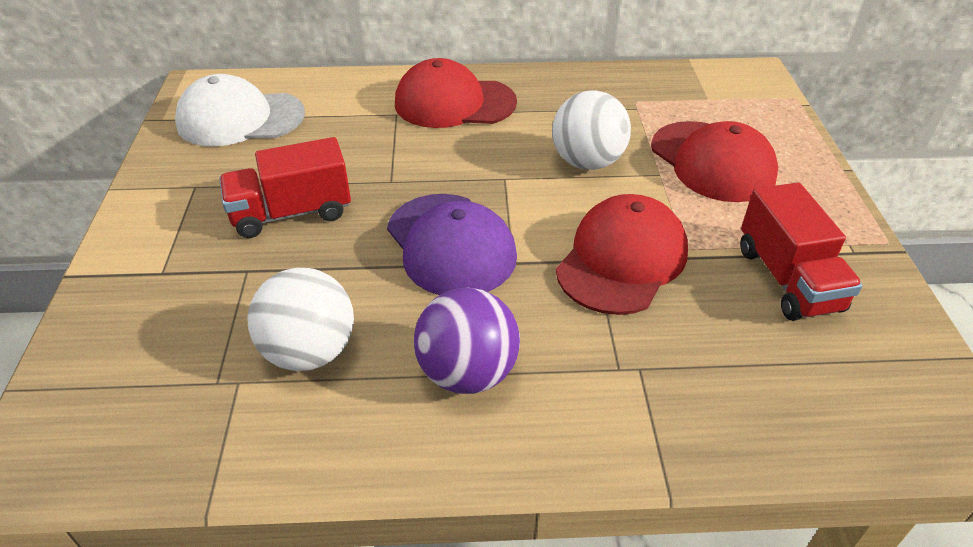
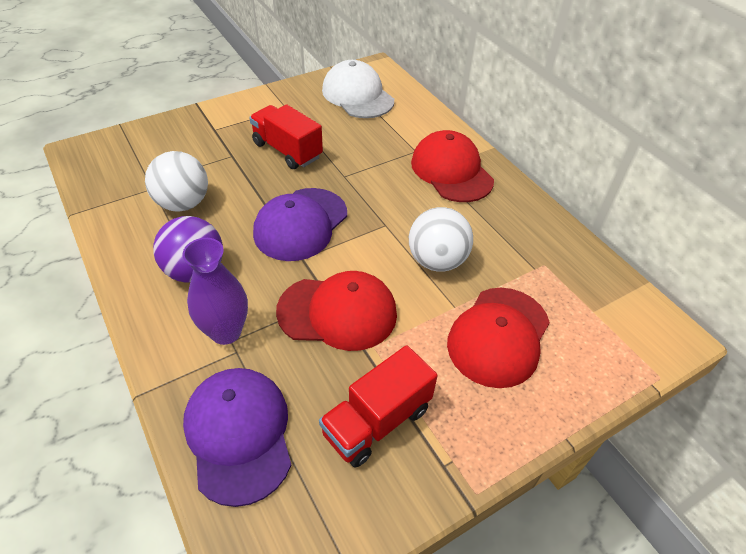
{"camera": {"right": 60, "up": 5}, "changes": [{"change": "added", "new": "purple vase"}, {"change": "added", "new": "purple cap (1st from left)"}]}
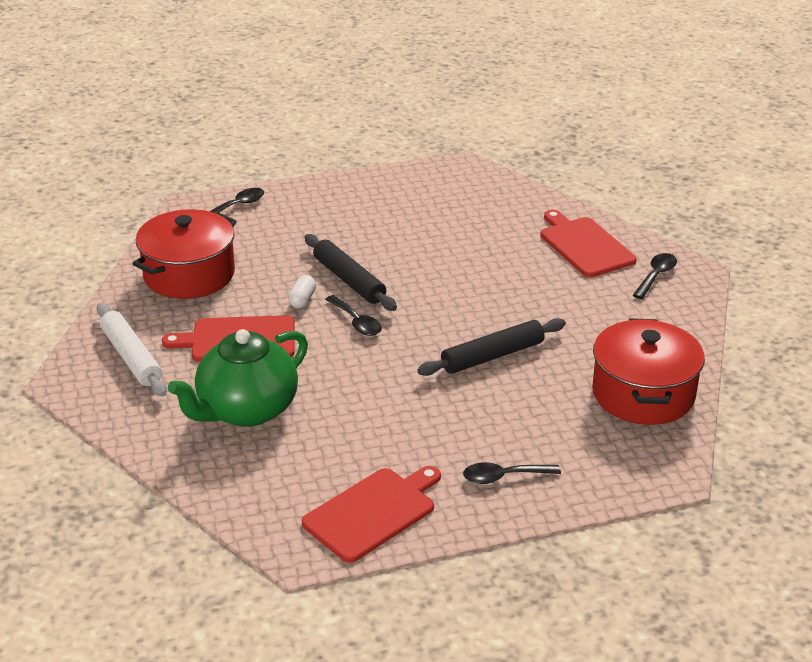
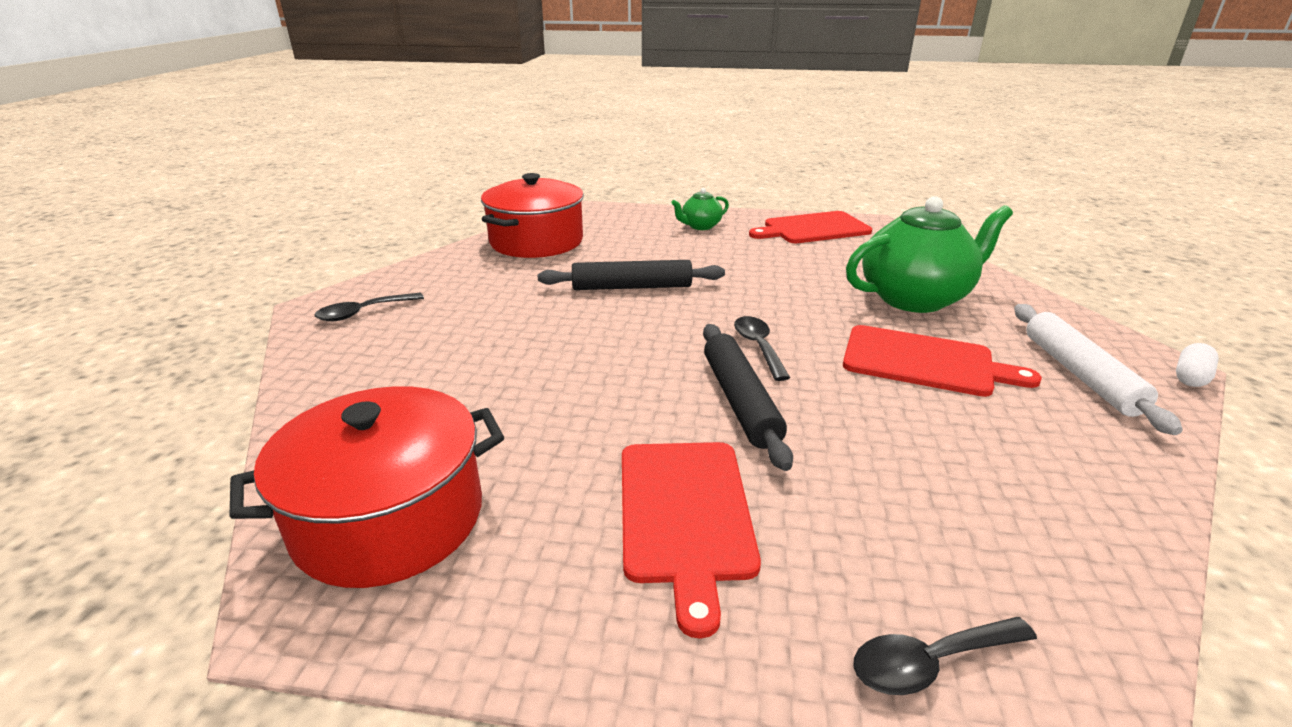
{"camera": {"right": -155, "up": -5}, "changes": [{"change": "moved", "old": "red pot (1st from left)"}, {"change": "moved", "old": "red cutting board (3rd from left in the first image)", "new": "red cutting board (1st from left)"}, {"change": "moved", "old": "white capsule"}, {"change": "replaced", "old": "black spoon (3rd from left)", "new": "green teapot (1st from left)"}]}
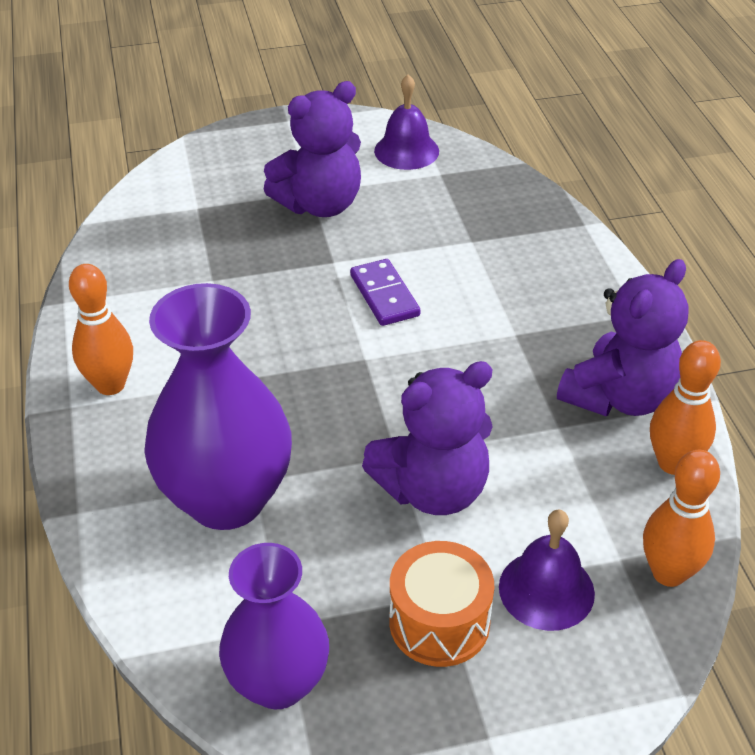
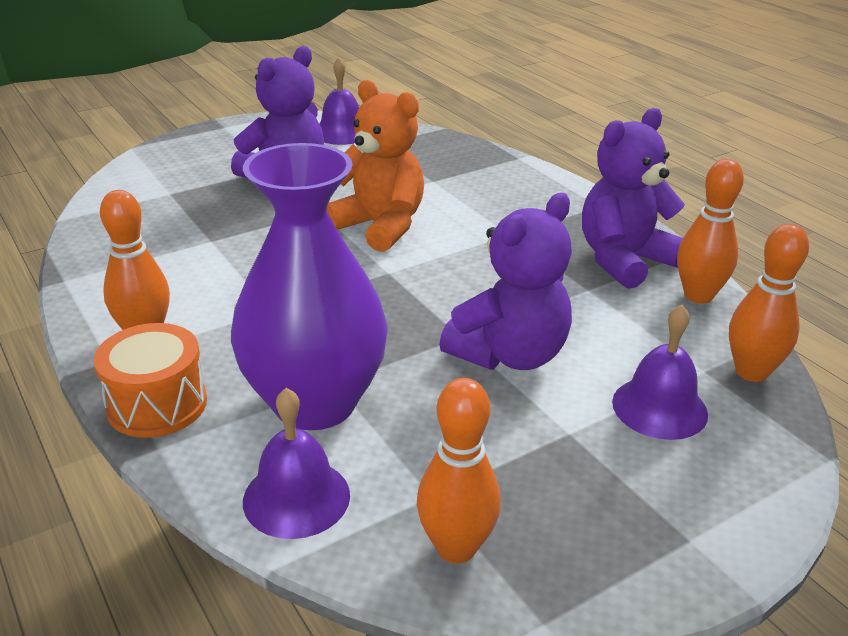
{"camera": {"right": -20, "up": -10}, "changes": [{"change": "replaced", "old": "purple domino", "new": "orange teddy bear"}, {"change": "turned", "old": "purple teddy bear (3rd from left)", "degrees": -150}, {"change": "moved", "old": "orange drum"}, {"change": "replaced", "old": "purple vase (2nd from left)", "new": "orange bowling pin (2nd from left)"}, {"change": "added", "new": "purple bell (1st from left)"}]}
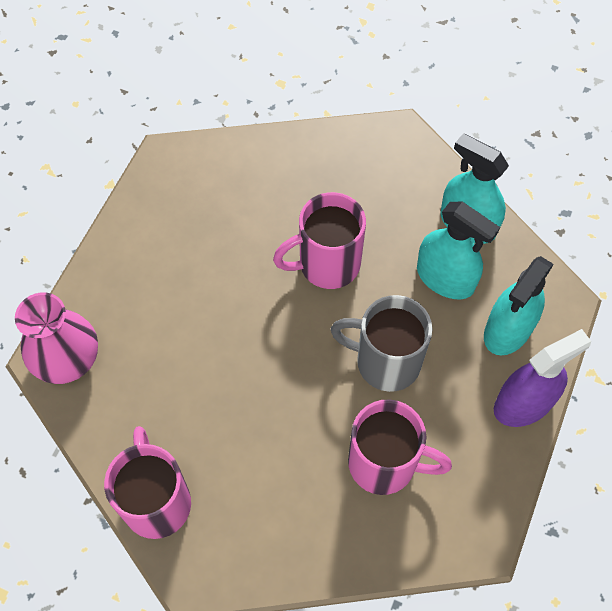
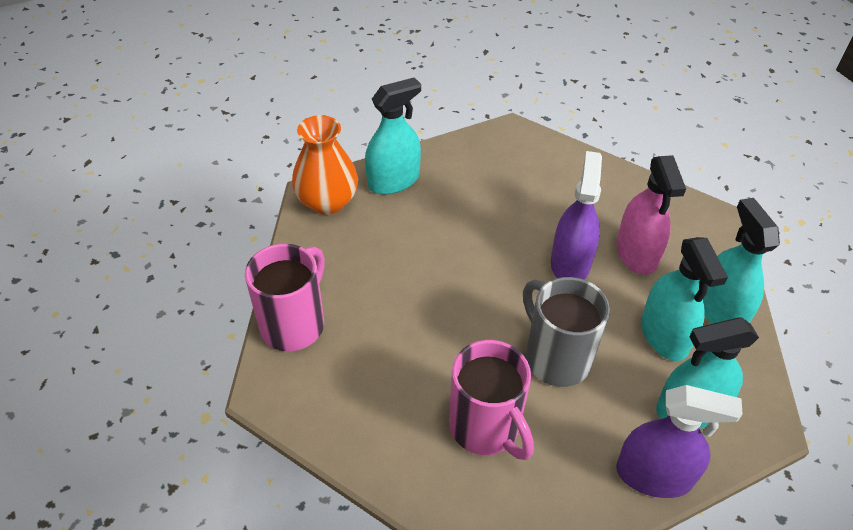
{"camera": {"right": 40, "up": -15}, "changes": [{"change": "replaced", "old": "pink mug (2nd from left)", "new": "purple spray bottle (1st from left)"}, {"change": "recoloured", "old": "pink vase", "new": "orange vase"}, {"change": "added", "new": "turquoise spray bottle (1st from left)"}, {"change": "added", "new": "pink spray bottle"}]}
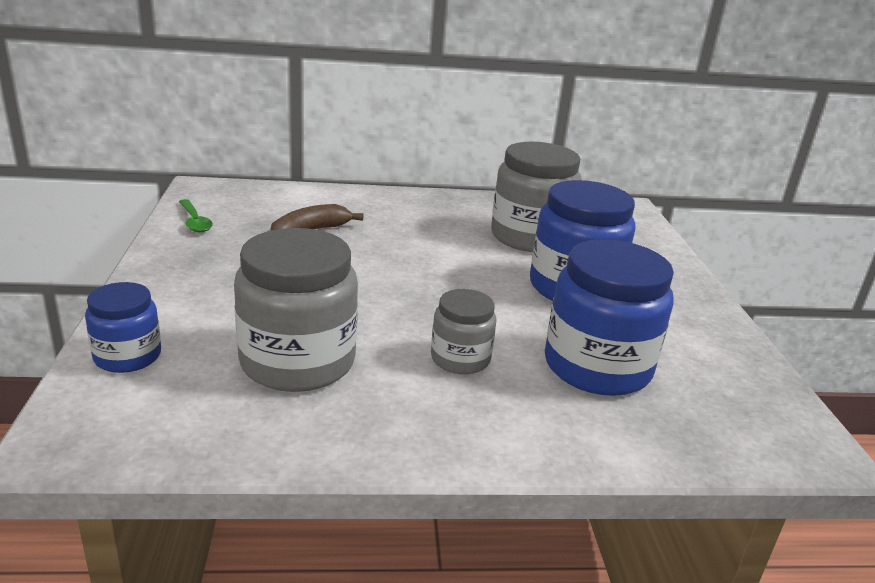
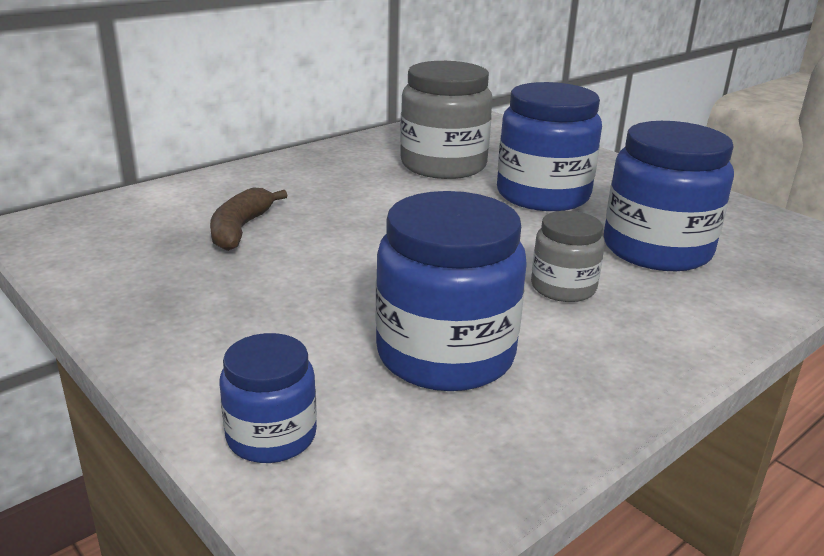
{"camera": {"right": -35, "up": 0}, "changes": [{"change": "removed", "old": "green spoon"}, {"change": "recoloured", "old": "grey jar (1st from left)", "new": "blue jar (2nd from left)"}]}
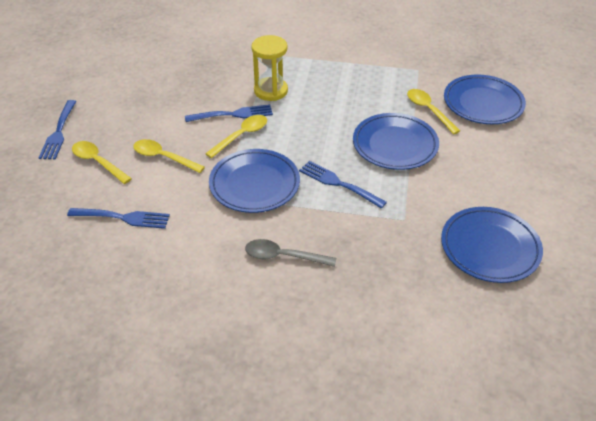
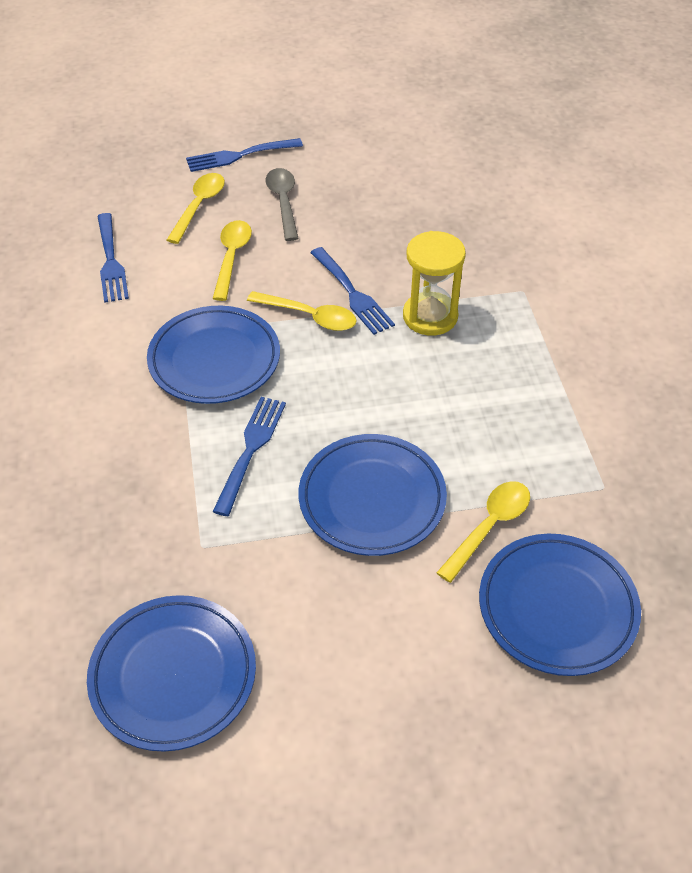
{"camera": {"right": 70, "up": 5}, "changes": [{"change": "moved", "old": "grey spoon"}]}
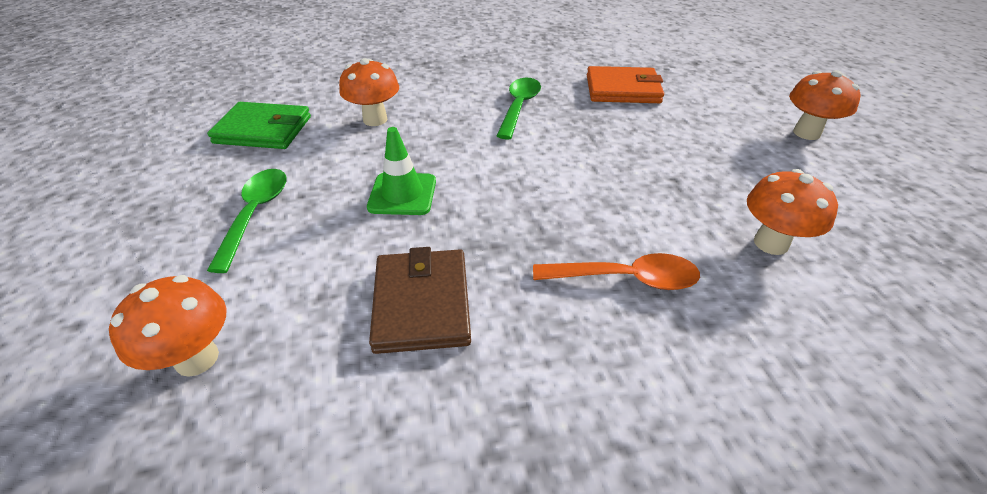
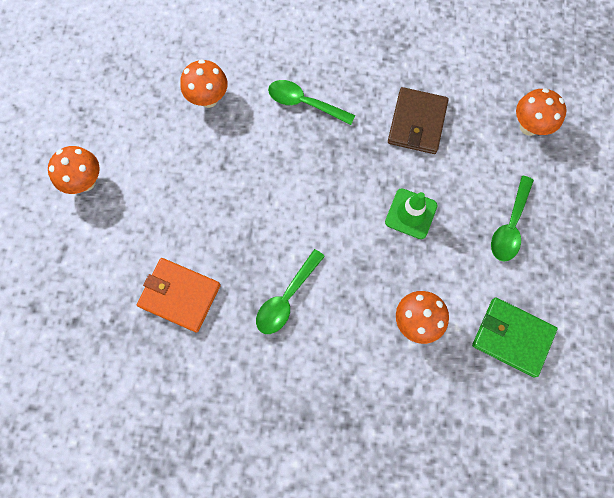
{"camera": {"right": -160, "up": 30}, "changes": [{"change": "recoloured", "old": "orange spoon", "new": "green spoon (2nd from left)"}]}
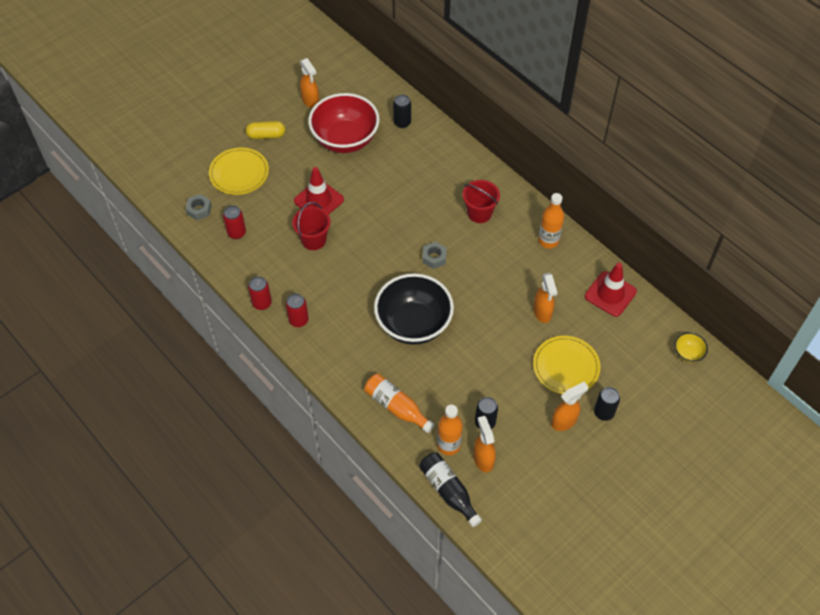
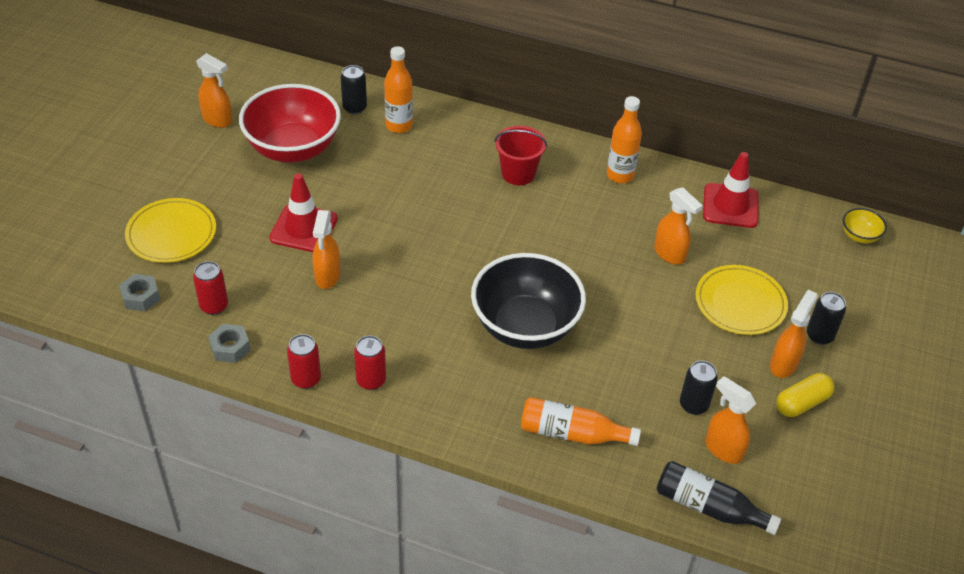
{"camera": {"right": -30, "up": -10}, "changes": [{"change": "moved", "old": "yellow capsule"}, {"change": "replaced", "old": "red bucket (1st from left)", "new": "orange spray bottle (2nd from left)"}, {"change": "moved", "old": "grey nut (2nd from left)"}, {"change": "moved", "old": "orange bottle (2nd from left in the first image)", "new": "orange bottle (1st from left)"}]}
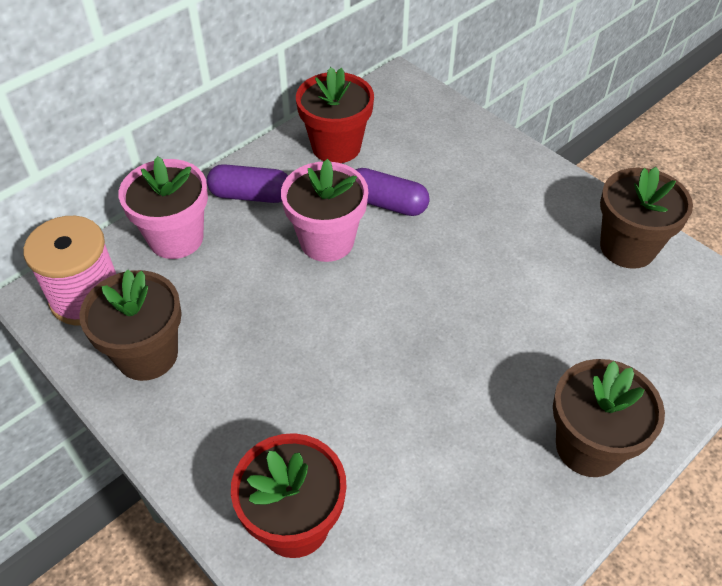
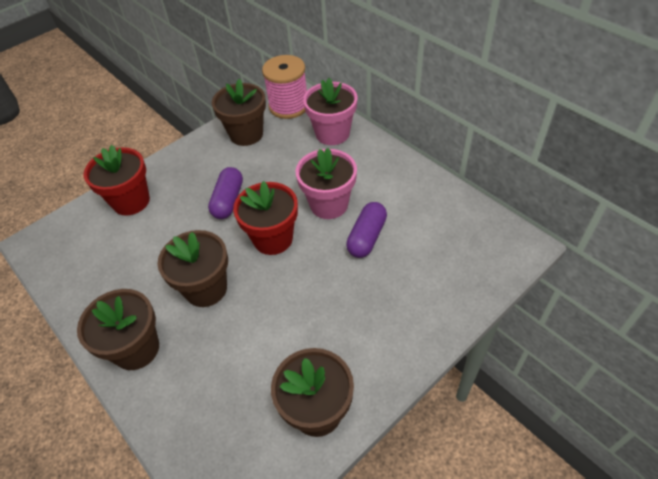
{"camera": {"right": 95, "up": 0}, "changes": [{"change": "moved", "old": "red flower pot (2nd from left)"}, {"change": "moved", "old": "purple capsule (1st from left)"}, {"change": "added", "new": "brown flower pot (2nd from left)"}]}
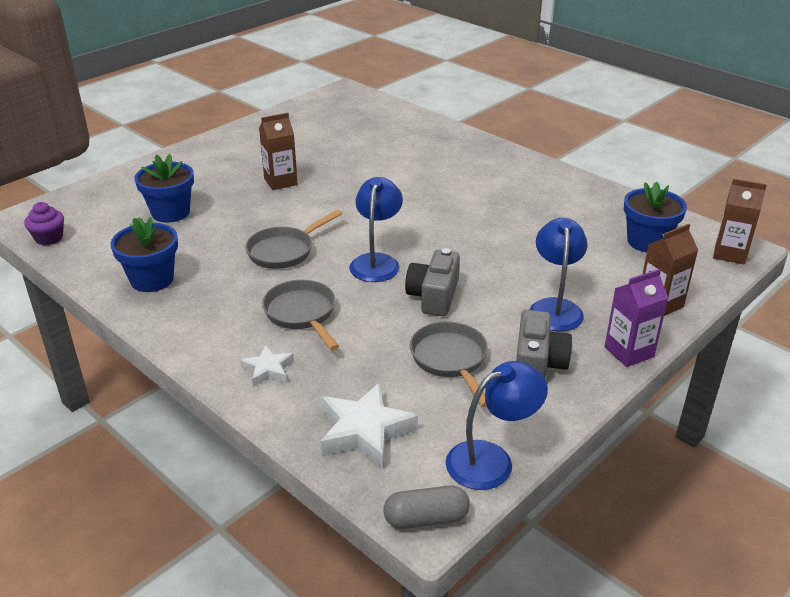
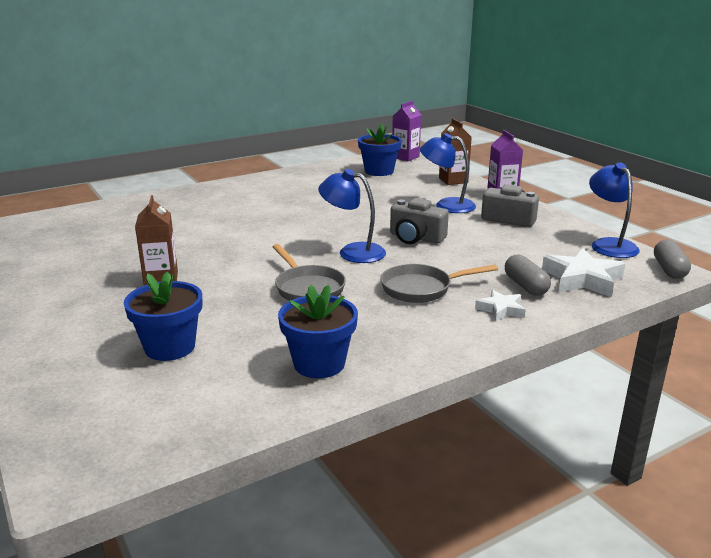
{"camera": {"right": -75, "up": -10}, "changes": [{"change": "recoloured", "old": "brown carton (3rd from left)", "new": "purple carton (1st from left)"}, {"change": "removed", "old": "purple cupcake"}, {"change": "removed", "old": "grey pan (3rd from left)"}, {"change": "added", "new": "grey capsule (1st from left)"}]}
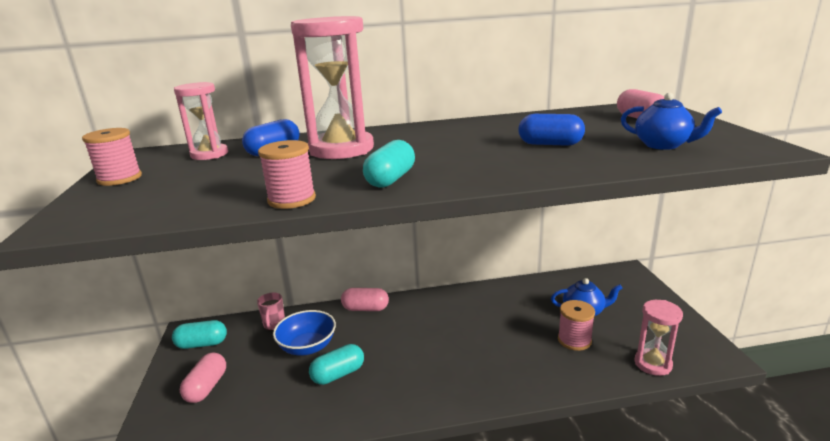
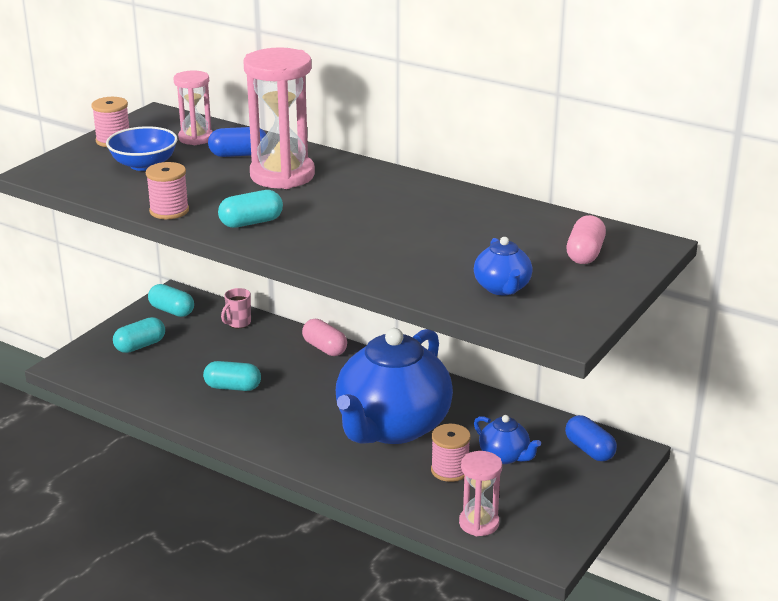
{"camera": {"right": 40, "up": 5}, "changes": [{"change": "moved", "old": "blue capsule (2nd from left)"}, {"change": "moved", "old": "blue bowl"}, {"change": "recoloured", "old": "pink capsule (1st from left)", "new": "turquoise capsule (1st from left)"}, {"change": "added", "new": "blue teapot (1st from left)"}]}
